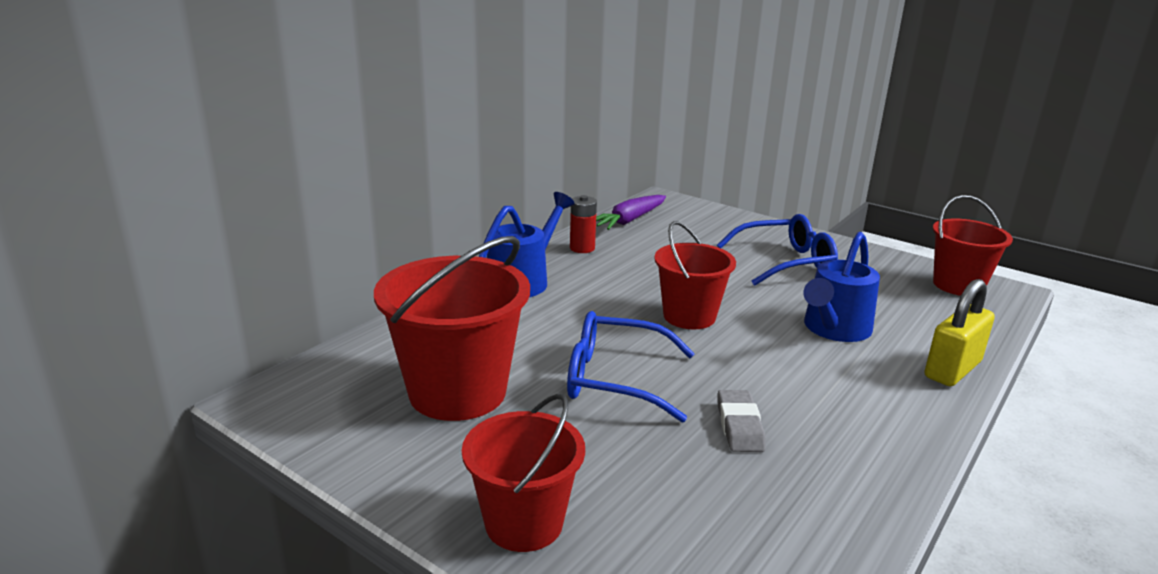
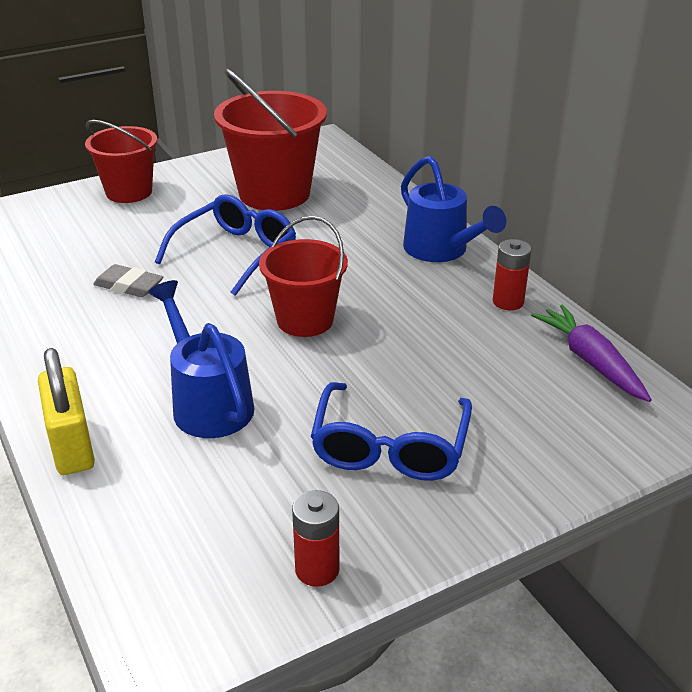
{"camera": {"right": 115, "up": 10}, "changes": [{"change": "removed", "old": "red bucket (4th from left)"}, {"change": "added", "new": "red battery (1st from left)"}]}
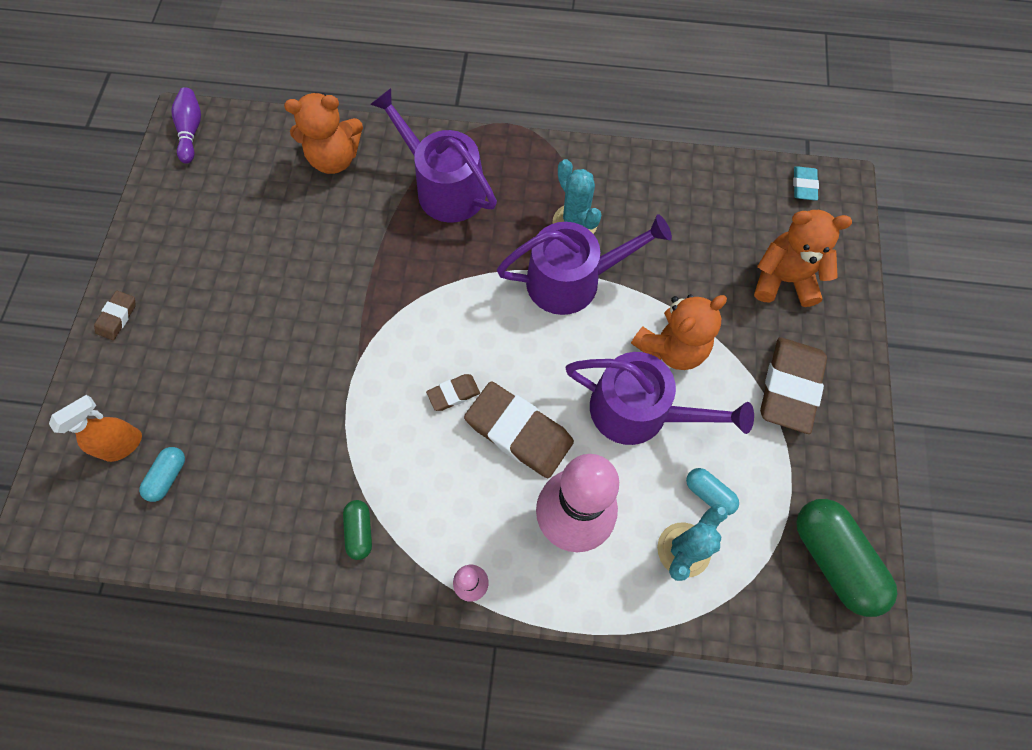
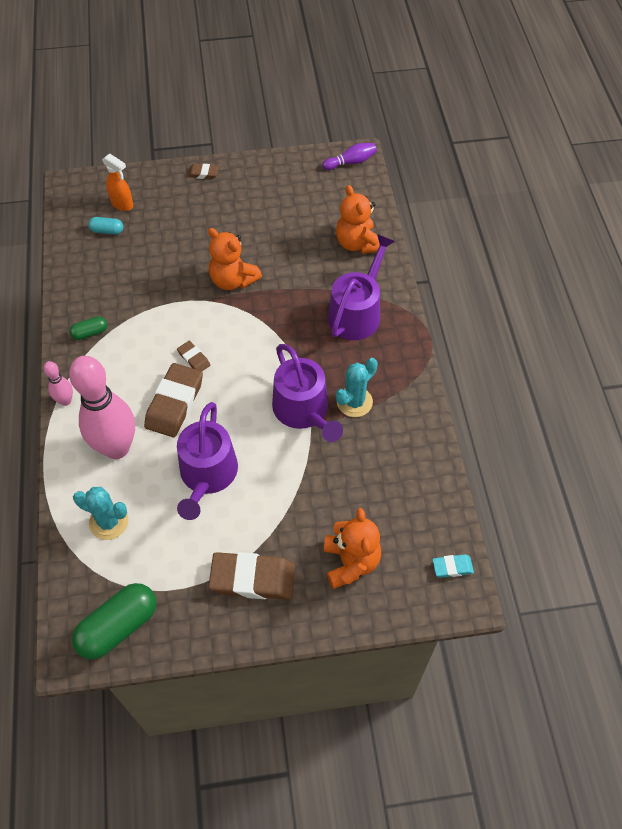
{"camera": {"right": 75, "up": -10}, "changes": [{"change": "moved", "old": "orange teddy bear (2nd from left in the first image)", "new": "orange teddy bear (1st from left)"}, {"change": "removed", "old": "turquoise capsule (2nd from left)"}]}
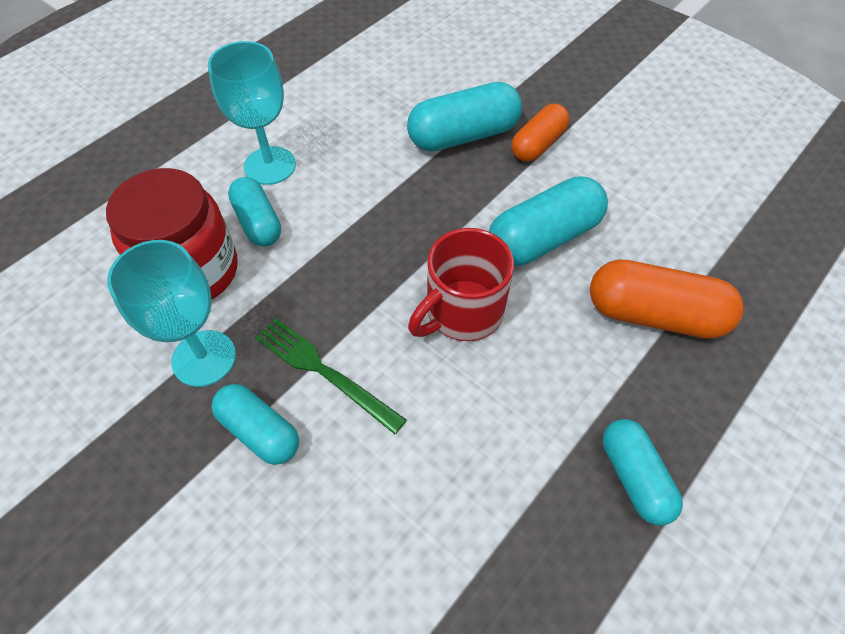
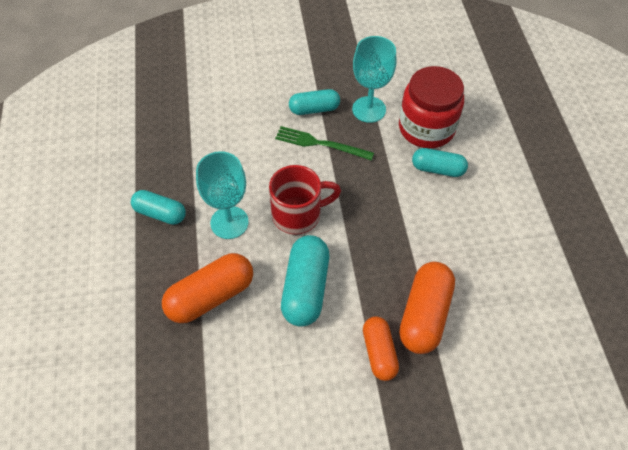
{"camera": {"right": 130, "up": 0}, "changes": [{"change": "moved", "old": "turquoise goblet (2nd from left in the first image)", "new": "turquoise goblet (1st from left)"}, {"change": "recoloured", "old": "turquoise capsule (3rd from left)", "new": "orange capsule (3rd from left)"}, {"change": "turned", "old": "red mug", "degrees": 75}, {"change": "turned", "old": "green fork", "degrees": -150}]}
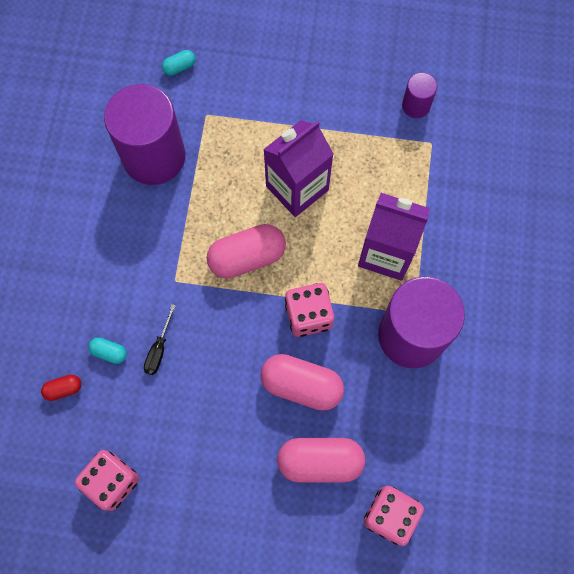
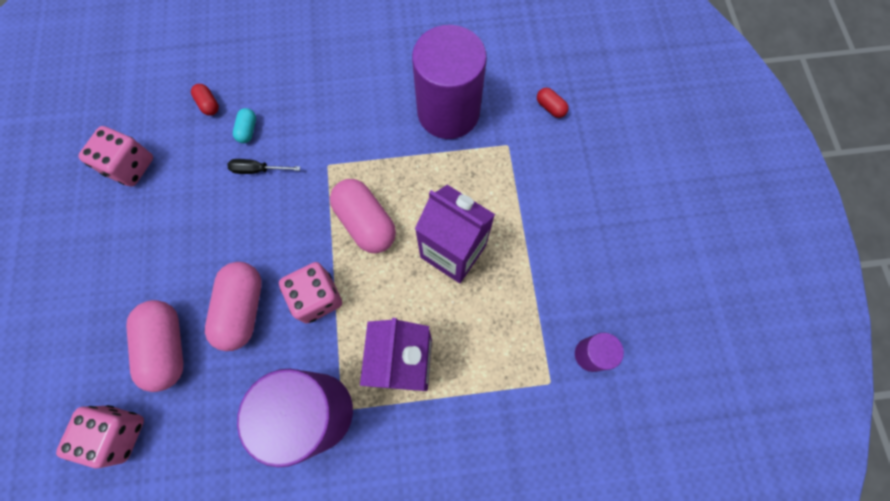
{"camera": {"right": 75, "up": 0}, "changes": [{"change": "recoloured", "old": "turquoise capsule (2nd from left)", "new": "red capsule (2nd from left)"}]}
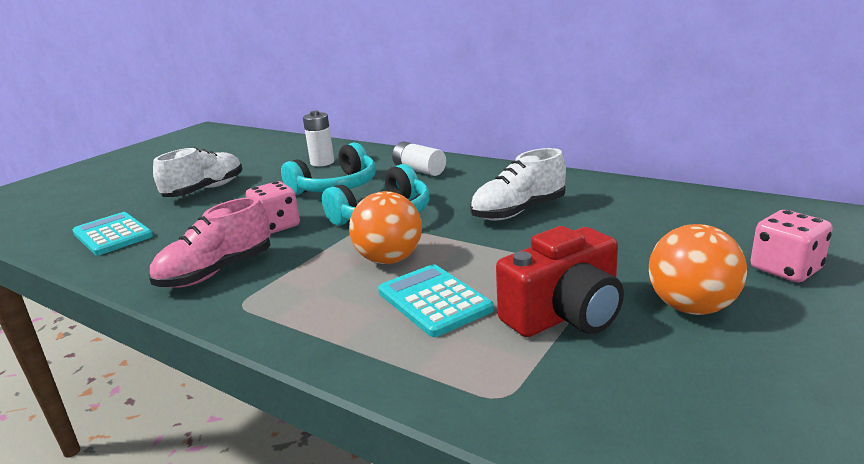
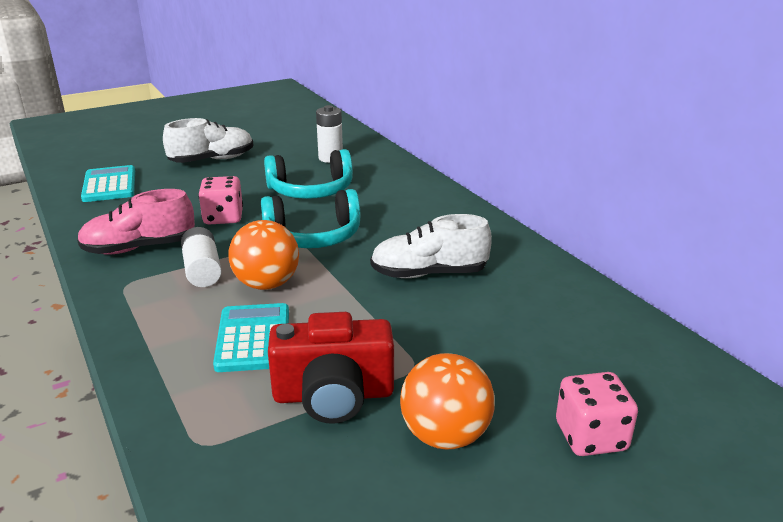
{"camera": {"right": 25, "up": 5}, "changes": [{"change": "moved", "old": "white battery (2nd from left in the first image)", "new": "white battery (1st from left)"}]}
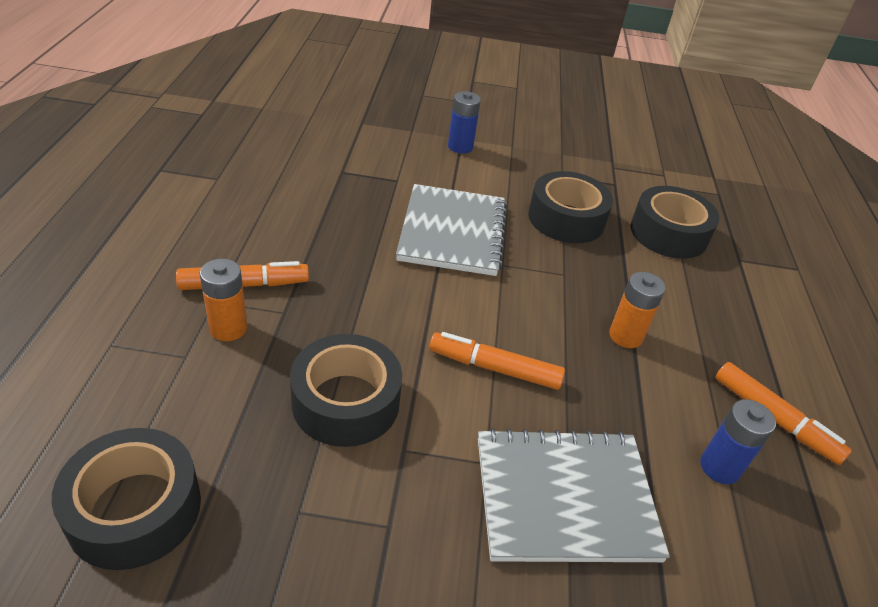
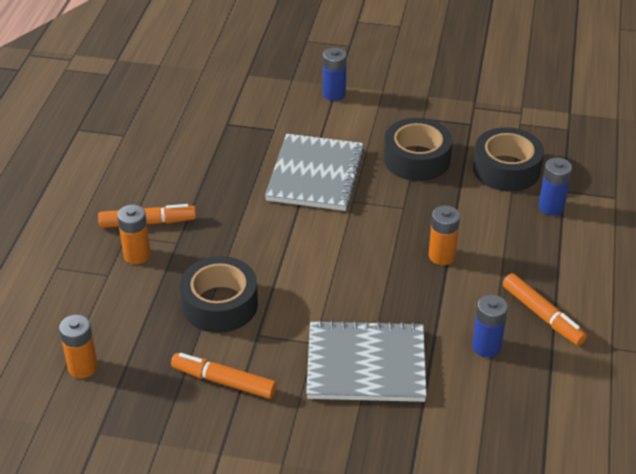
{"camera": {"right": 10, "up": 0}, "changes": [{"change": "moved", "old": "orange marker (2nd from left)"}, {"change": "replaced", "old": "black tape (1st from left)", "new": "orange battery (1st from left)"}, {"change": "added", "new": "blue battery (3rd from left)"}]}
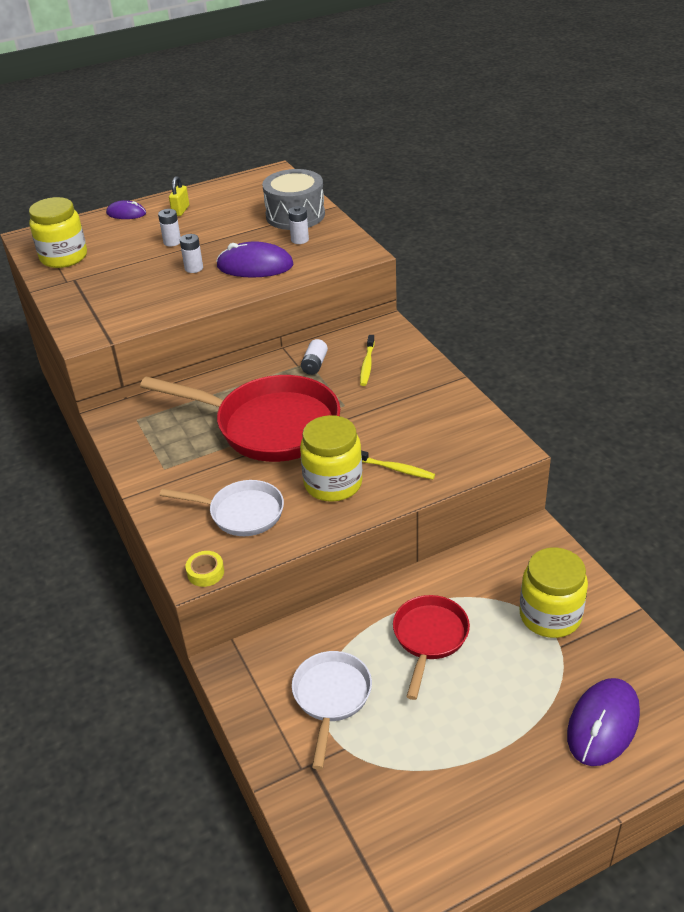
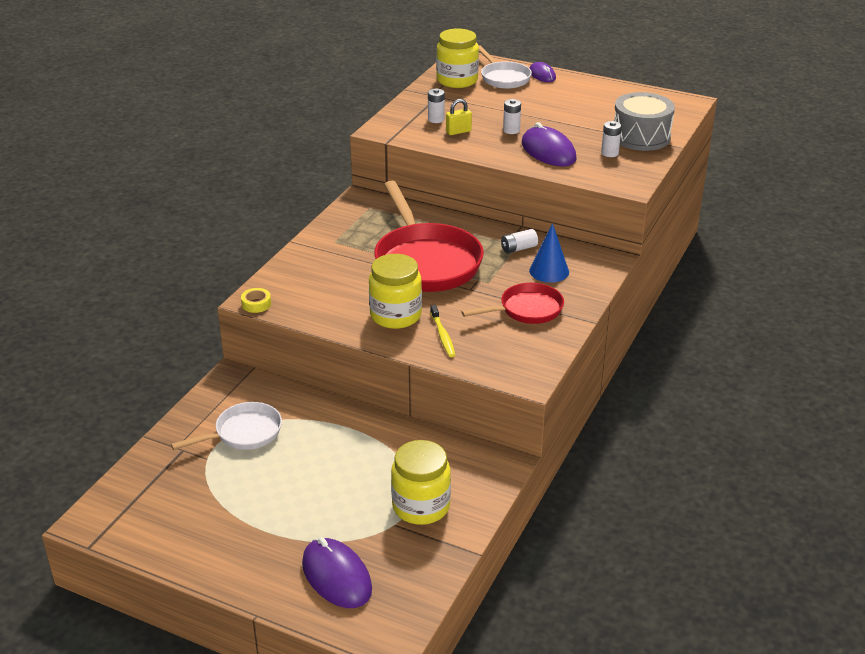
{"camera": {"right": 50, "up": -5}, "changes": [{"change": "moved", "old": "yellow padlock"}, {"change": "moved", "old": "white battery (1st from left)"}, {"change": "replaced", "old": "yellow toothbrush (1st from left)", "new": "blue cone"}, {"change": "moved", "old": "white pan (1st from left in the first image)", "new": "white pan (2nd from left)"}, {"change": "moved", "old": "red pan (2nd from left)"}, {"change": "turned", "old": "purple mouse (3rd from left in the first image)", "degrees": 60}]}
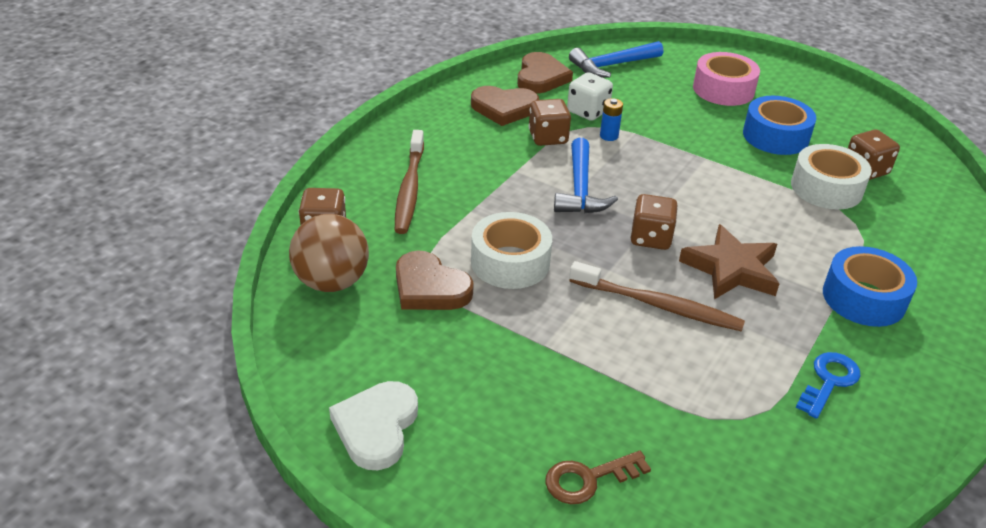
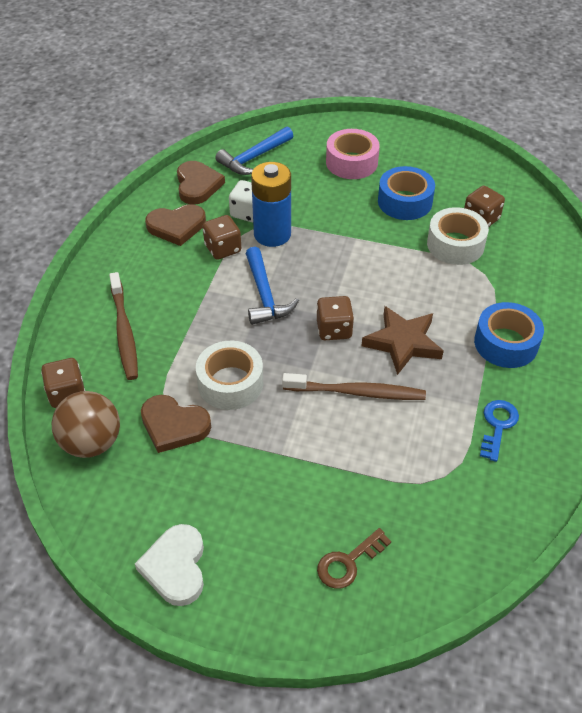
{"camera": {"right": -15, "up": 10}, "changes": [{"change": "resized", "old": "blue battery", "factor": 2.34}]}
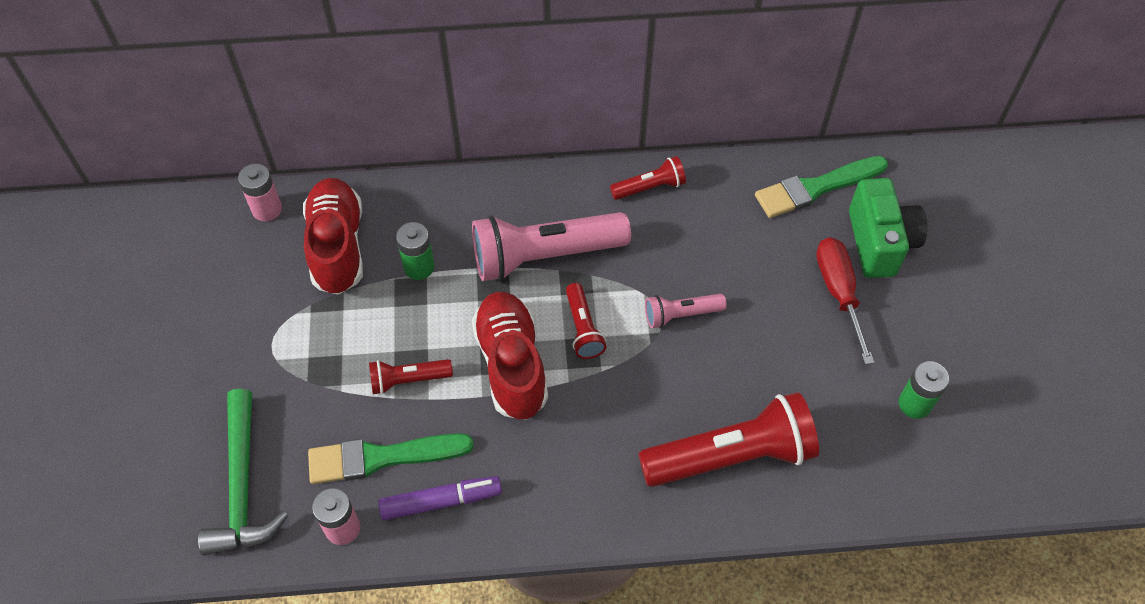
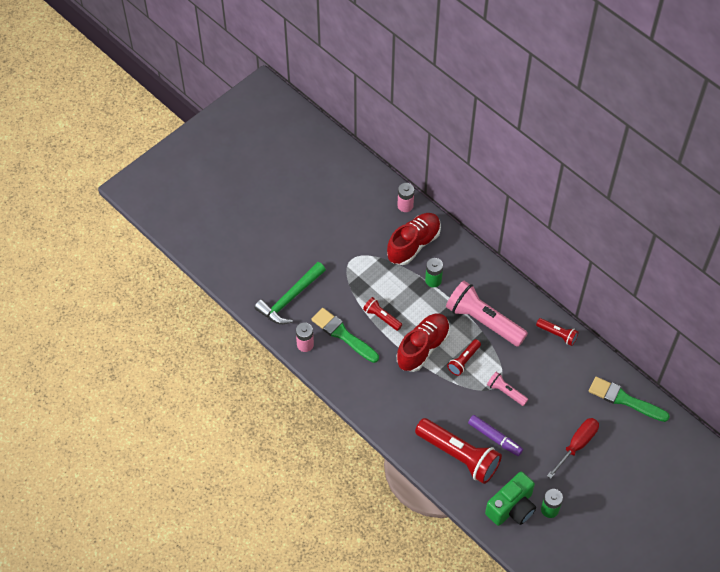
{"camera": {"right": 50, "up": 0}, "changes": [{"change": "moved", "old": "green camera"}, {"change": "moved", "old": "purple marker"}]}
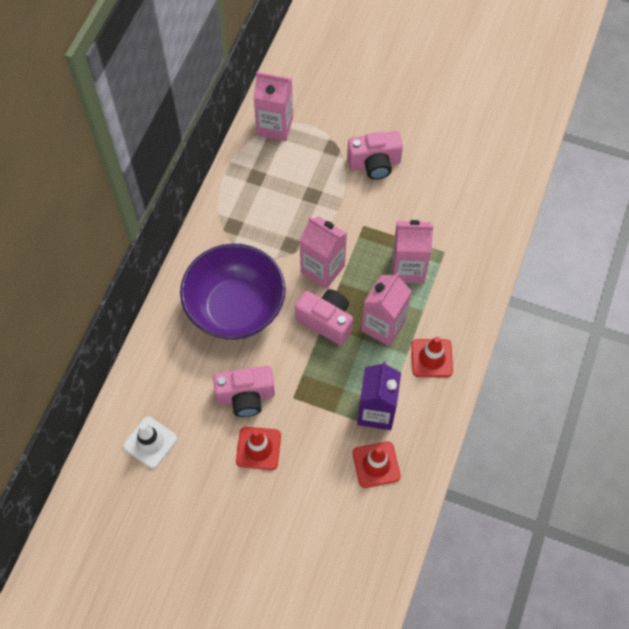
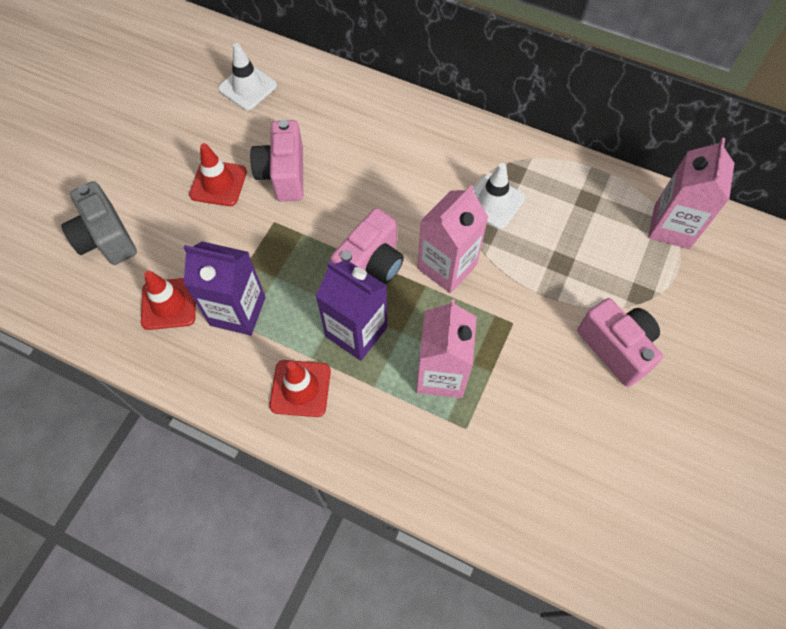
{"camera": {"right": 95, "up": 0}, "changes": [{"change": "turned", "old": "pink camera (3rd from left)", "degrees": 150}, {"change": "removed", "old": "purple bowl"}, {"change": "recoloured", "old": "pink carton (3rd from left)", "new": "purple carton (2nd from left)"}, {"change": "added", "new": "white traffic cone (2nd from left)"}, {"change": "added", "new": "grey camera"}]}
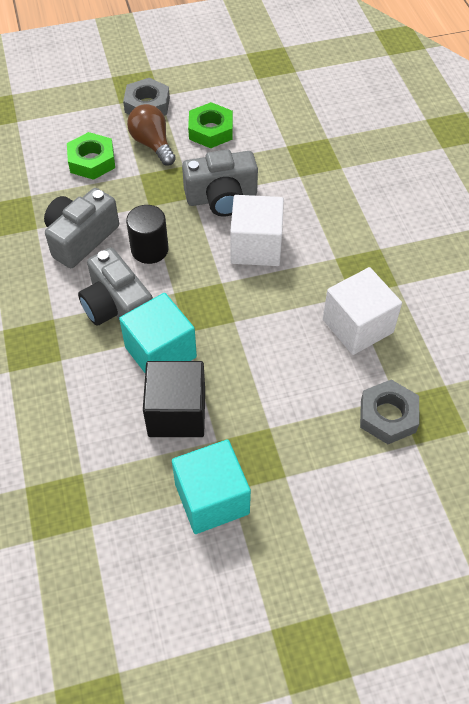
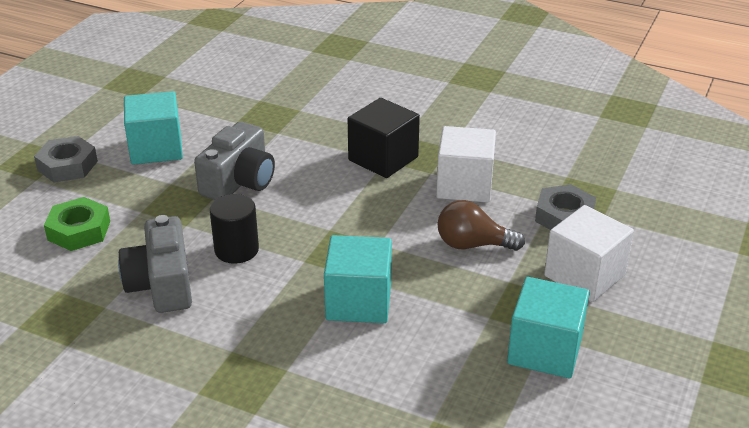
{"camera": {"right": -50, "up": -20}, "changes": [{"change": "replaced", "old": "green nut (2nd from left)", "new": "turquoise cube (1st from left)"}, {"change": "moved", "old": "brown light bulb"}, {"change": "moved", "old": "white cube (1st from left in the first image)", "new": "white cube (2nd from left)"}, {"change": "removed", "old": "grey camera (2nd from left)"}, {"change": "moved", "old": "black cube"}]}
